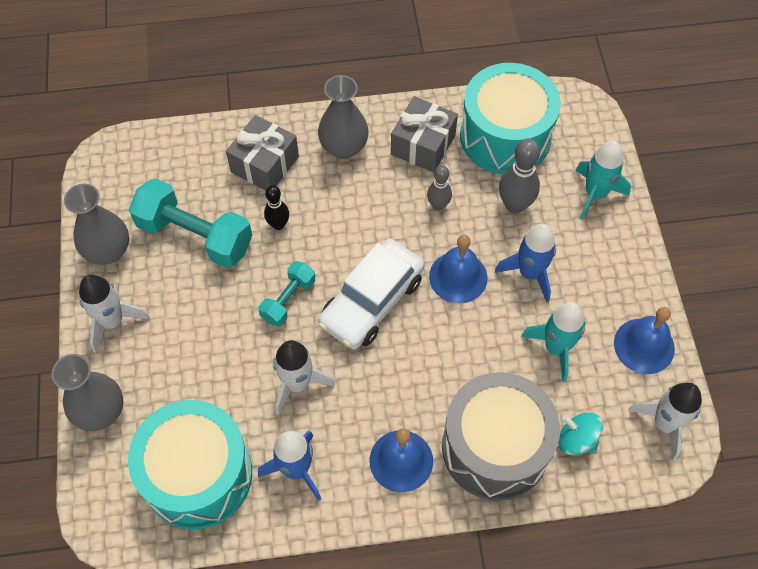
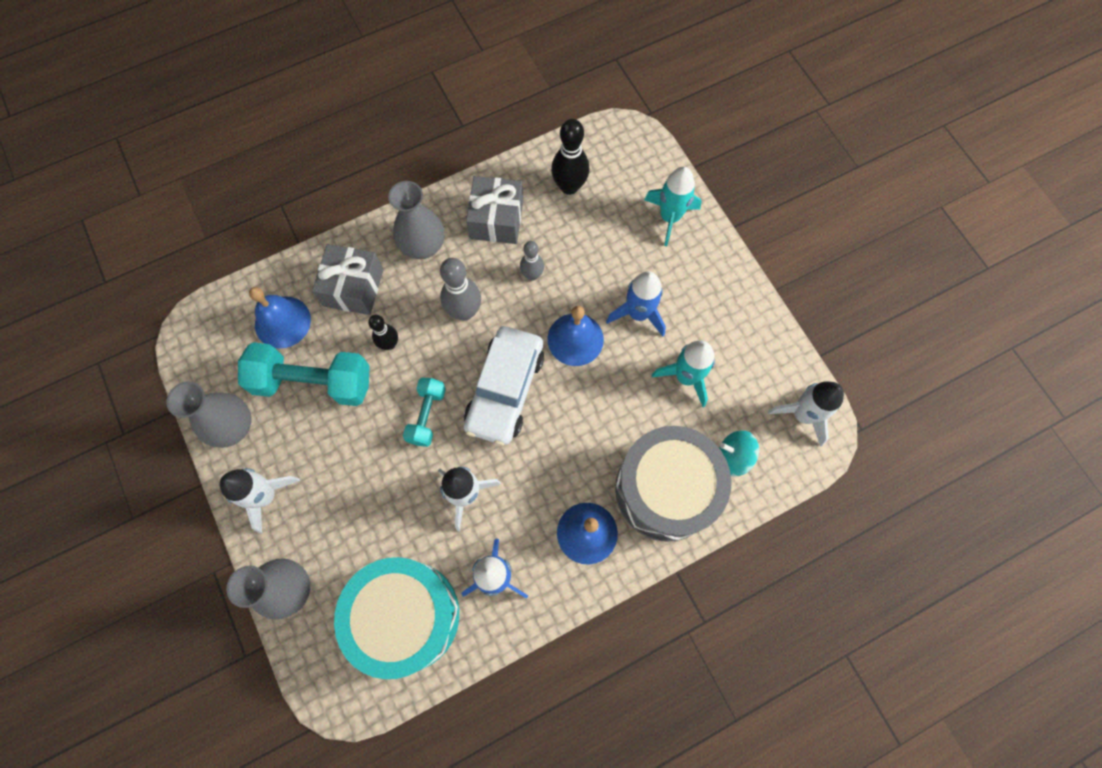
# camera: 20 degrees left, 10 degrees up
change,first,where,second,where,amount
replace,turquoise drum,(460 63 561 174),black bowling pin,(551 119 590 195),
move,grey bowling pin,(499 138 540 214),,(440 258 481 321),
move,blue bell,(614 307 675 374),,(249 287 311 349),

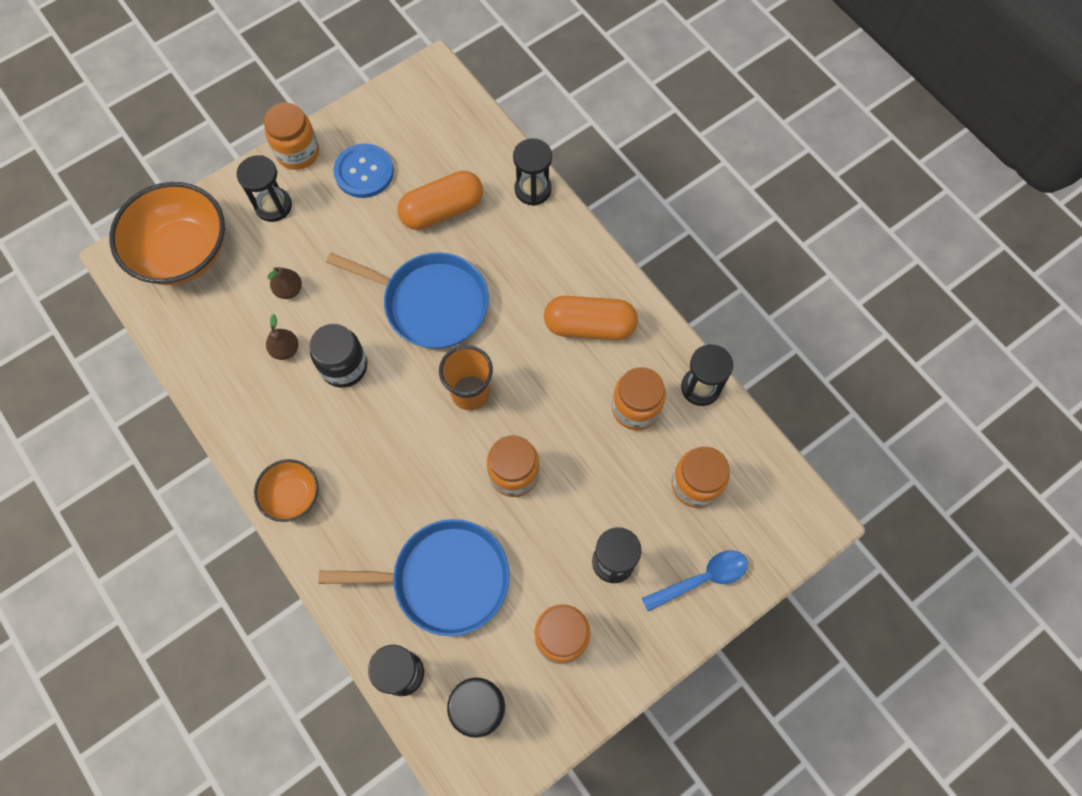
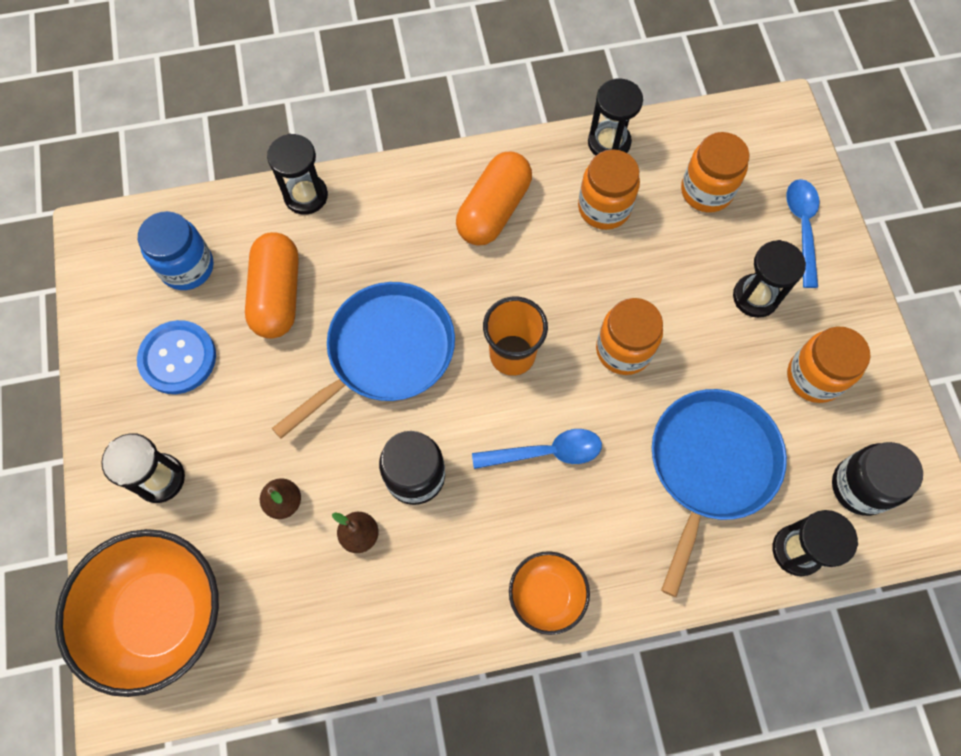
# camera: 65 degrees left, 0 degrees up
change,first,where,second,where,amount
delete,orange jar,(264 103 319 170),,,
insert,,,blue jar,(138 211 214 290),
insert,,,blue spoon,(472 429 602 469),

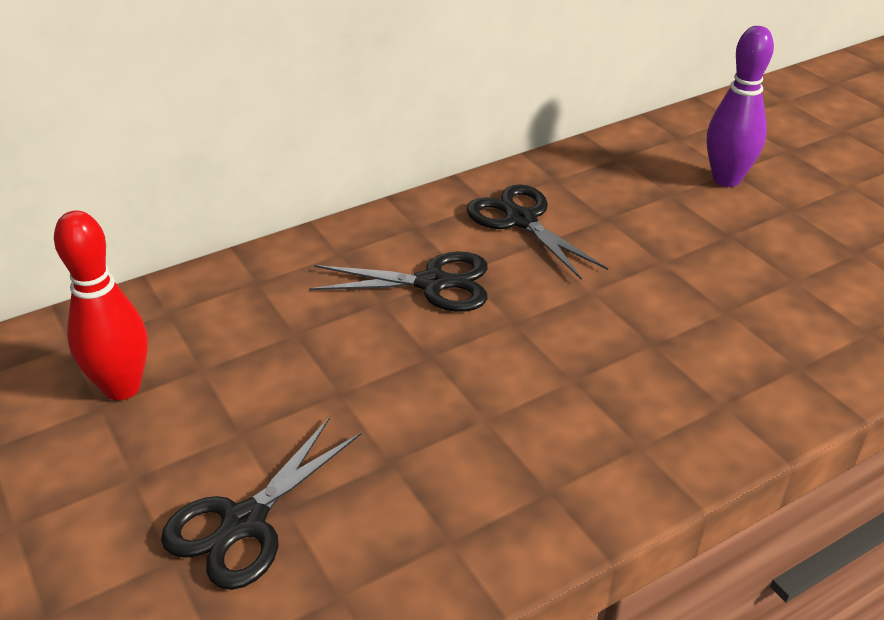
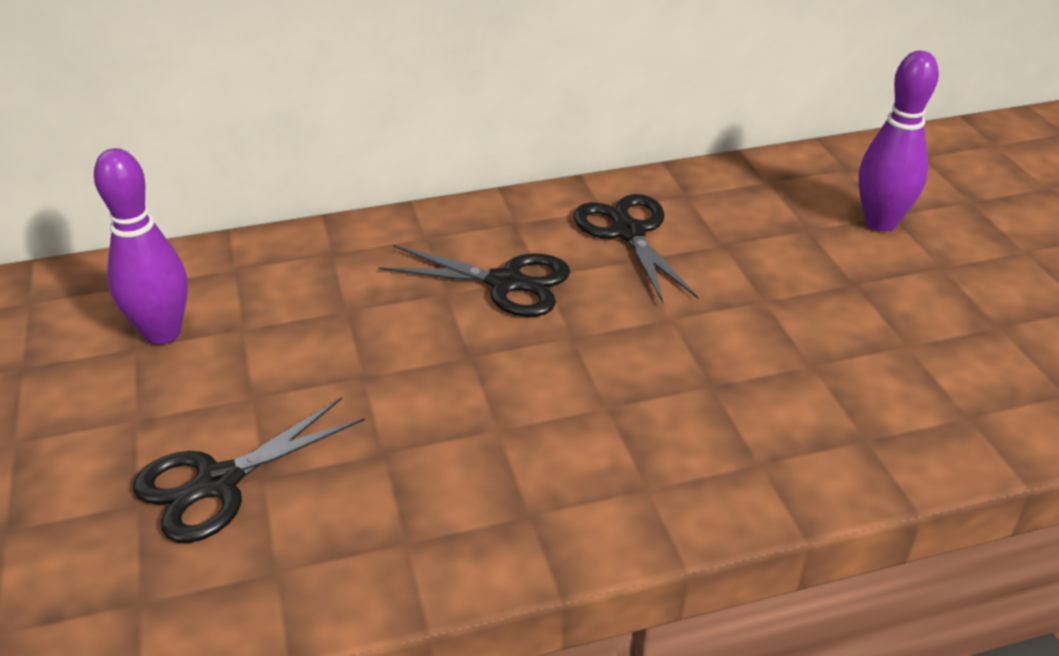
# camera: 15 degrees right, 0 degrees up
change,first,where,second,where,amount
recolor,red bowling pin,(54 210 148 400),purple bowling pin,(94 148 188 345),

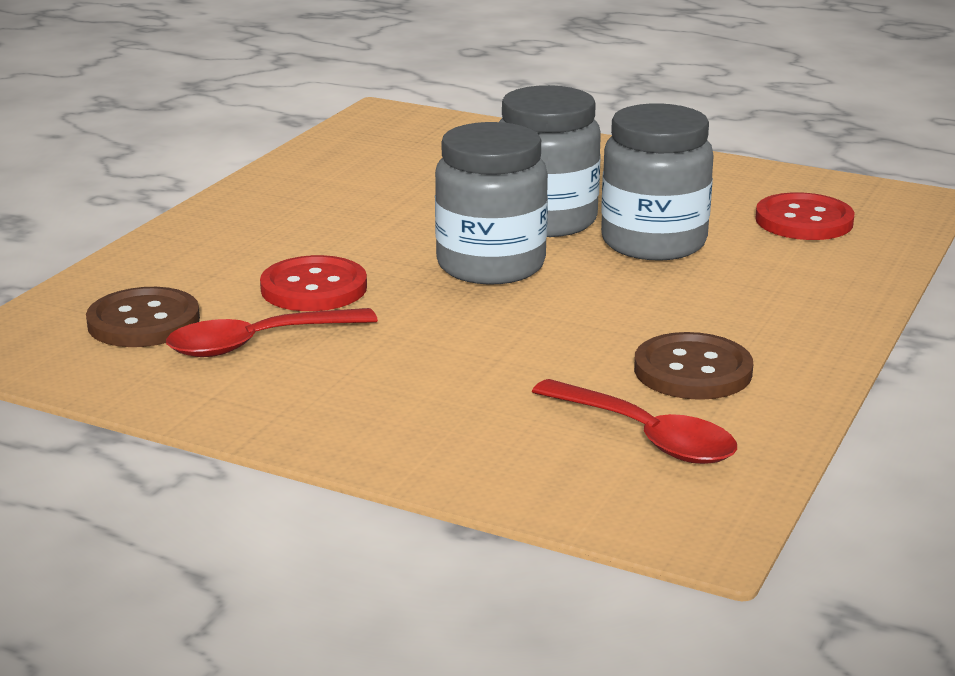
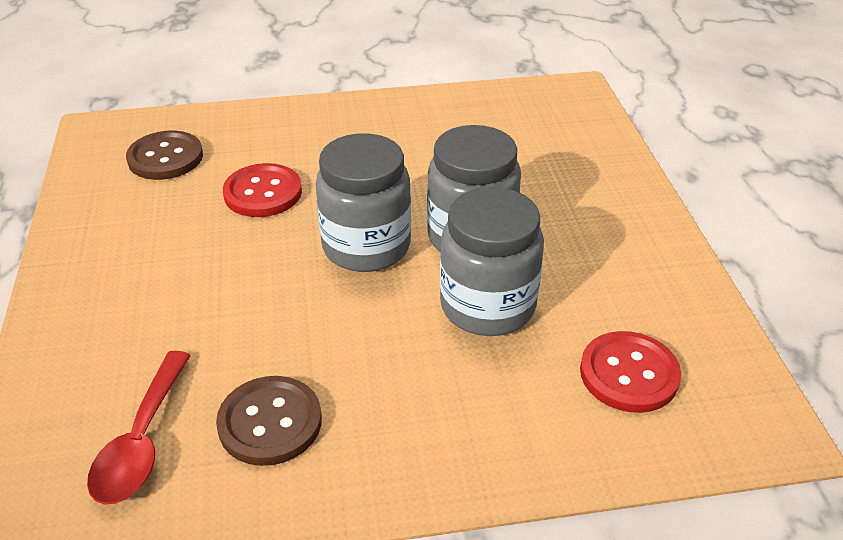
# camera: 55 degrees right, 15 degrees up
change,first,where,second,where,amount
delete,red spoon,(166 308 378 357),,,

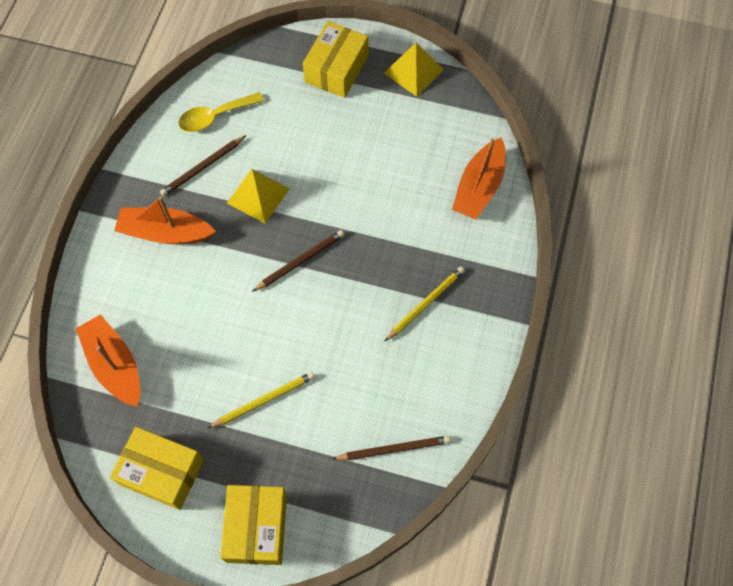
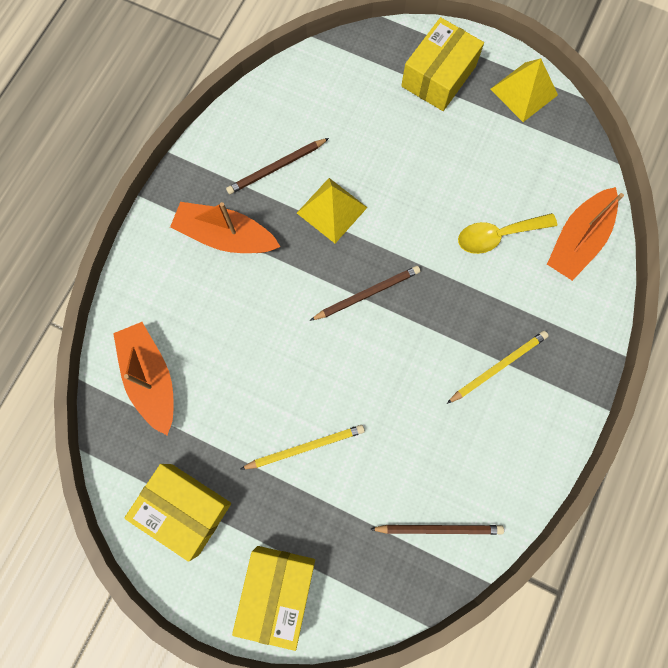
# camera: 10 degrees right, 10 degrees up
change,first,where,second,where,amount
move,yellow spoon,(178 92 264 132),,(458 213 557 254),

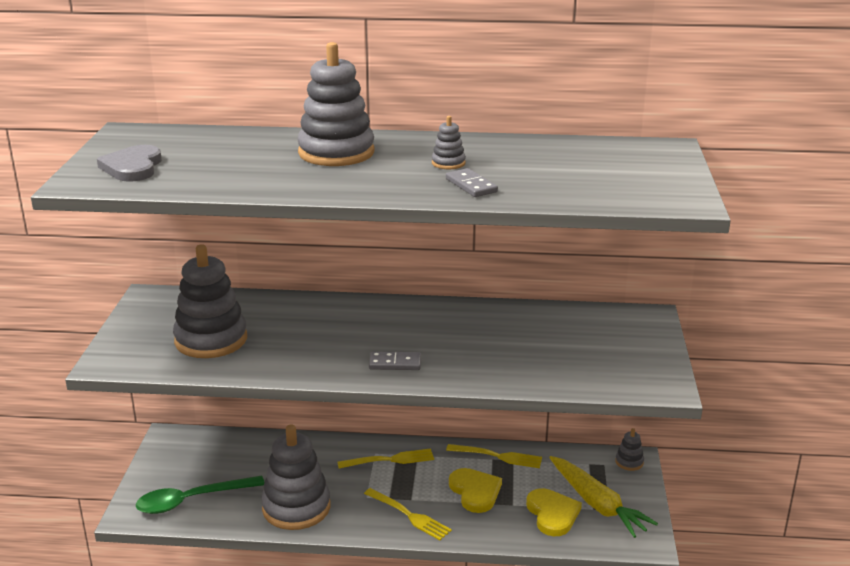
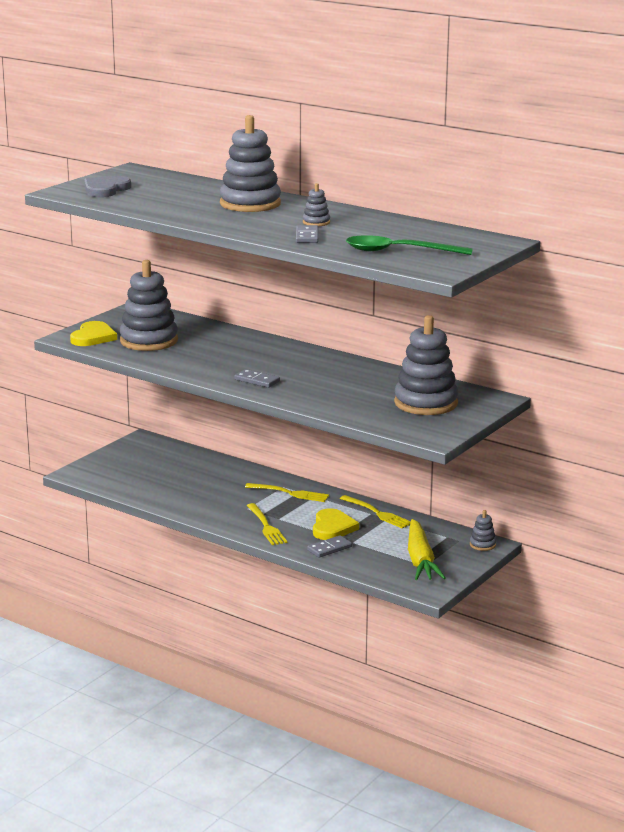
# camera: 30 degrees right, 5 degrees down
change,first,where,second,where,amount
move,grey stacking toy,(261 424 330 530),,(394 315 458 415),
move,green spoon,(136 475 264 514),,(346 235 473 255),
move,yellow heart,(526 488 582 536),,(70 321 117 346),
insert,,,grey domino,(307 535 352 558),

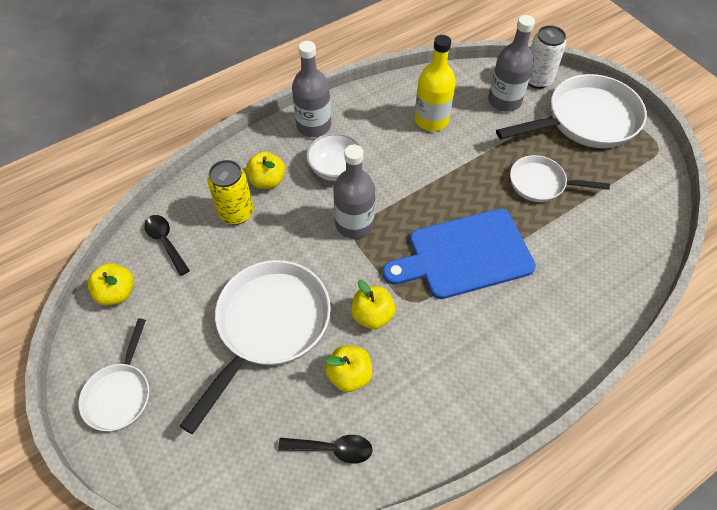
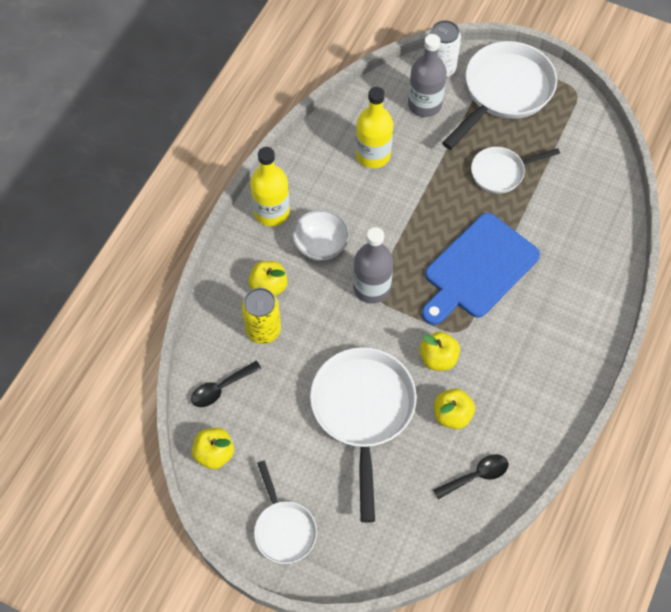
# camera: 30 degrees left, 5 degrees up
change,first,where,second,where,amount
recolor,grey bottle,(292 41 331 137),yellow bottle,(250 147 290 226),
rotate,black spoon,(144 215 190 276),,(191 361 262 407),60 degrees counterclockwise

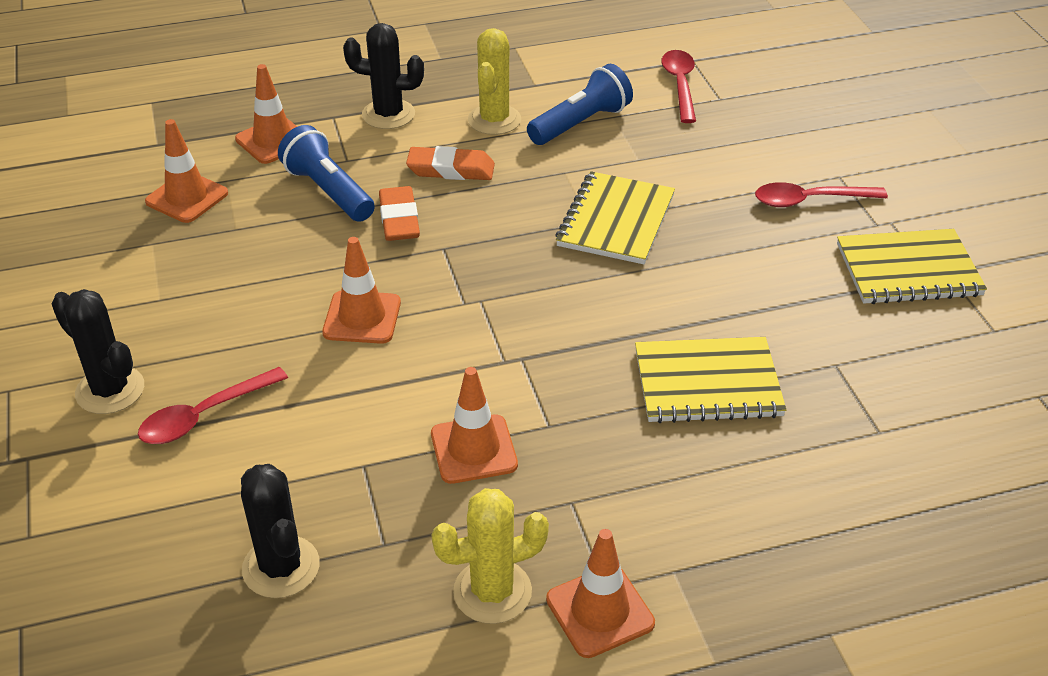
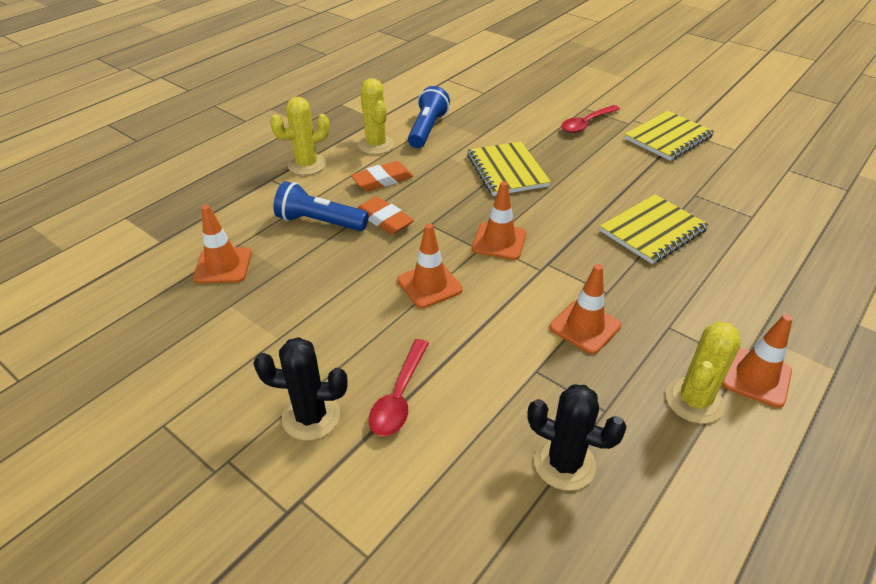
# camera: 35 degrees left, 0 degrees up
change,first,where,second,where,amount
recolor,black cactus,(343 23 424 129),yellow cactus,(270 97 330 175),
delete,red spoon,(662 50 696 123),,,
move,orange traffic cone,(235 64 297 164),,(472 181 526 260),

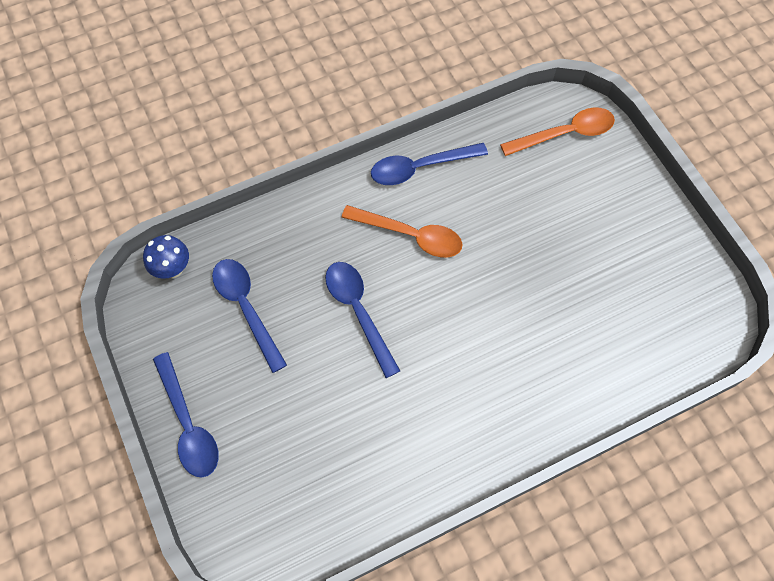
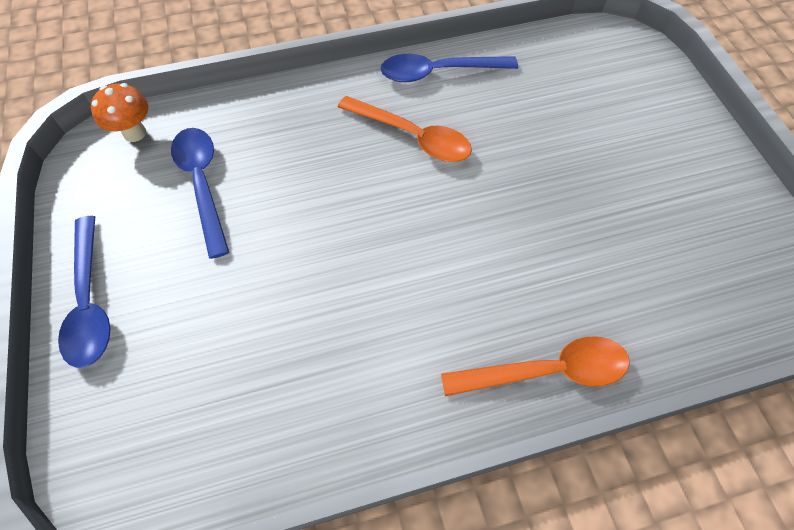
# camera: 10 degrees right, 5 degrees down
change,first,where,second,where,amount
move,orange spoon,(500 107 615 156),,(441 336 630 396),
recolor,blue mushroom,(143 235 189 279),orange mushroom,(91 83 148 142),
delete,blue spoon,(325 262 400 378),,,

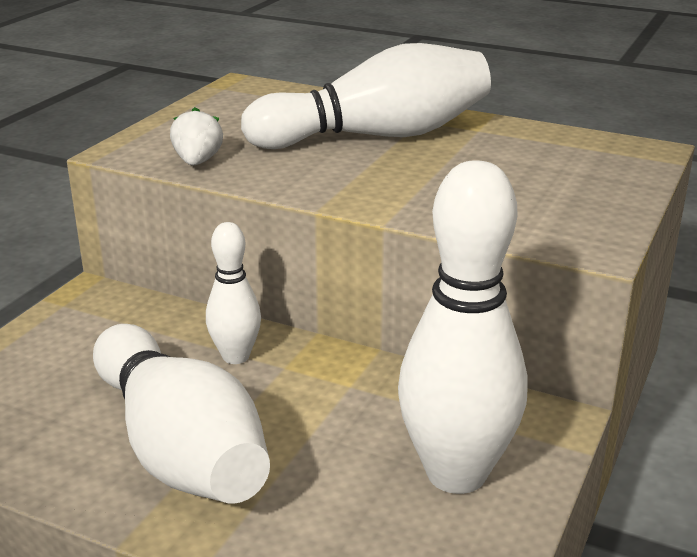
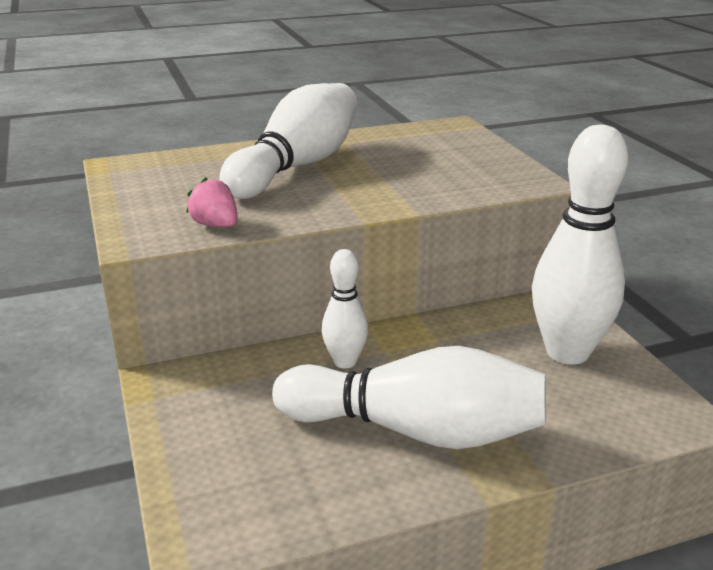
# camera: 45 degrees left, 0 degrees up
change,first,where,second,where,amount
recolor,white strawberry,(170 107 223 166),pink strawberry,(186 177 238 227),

